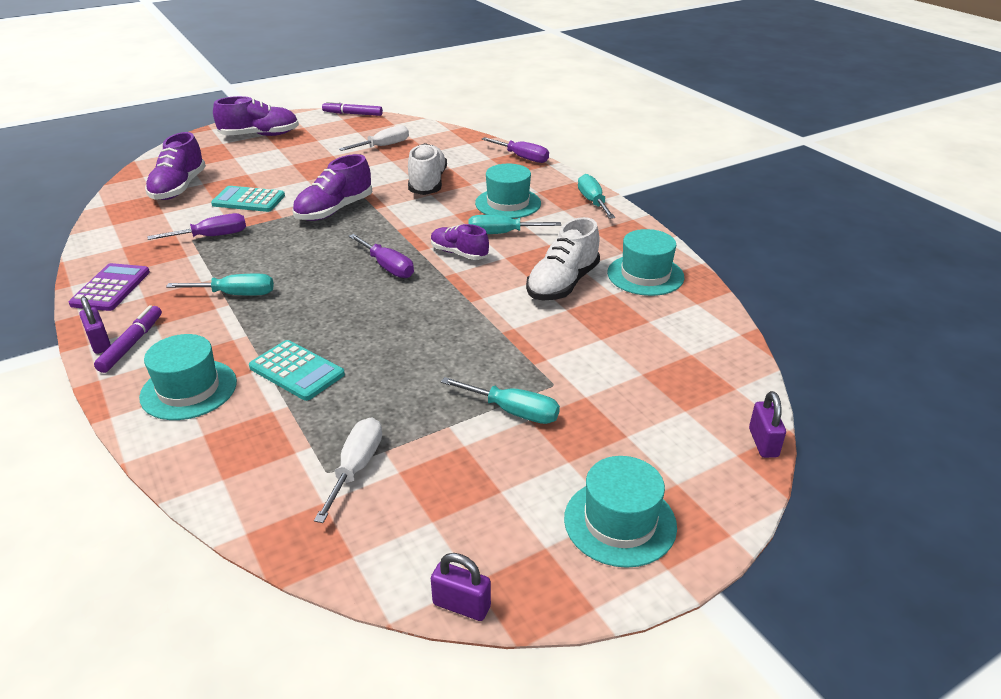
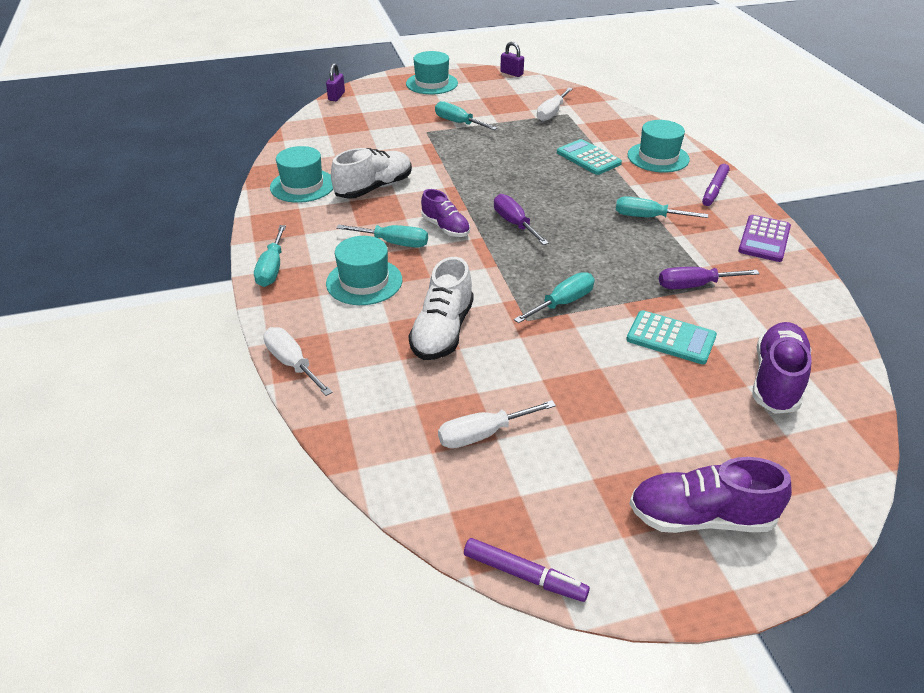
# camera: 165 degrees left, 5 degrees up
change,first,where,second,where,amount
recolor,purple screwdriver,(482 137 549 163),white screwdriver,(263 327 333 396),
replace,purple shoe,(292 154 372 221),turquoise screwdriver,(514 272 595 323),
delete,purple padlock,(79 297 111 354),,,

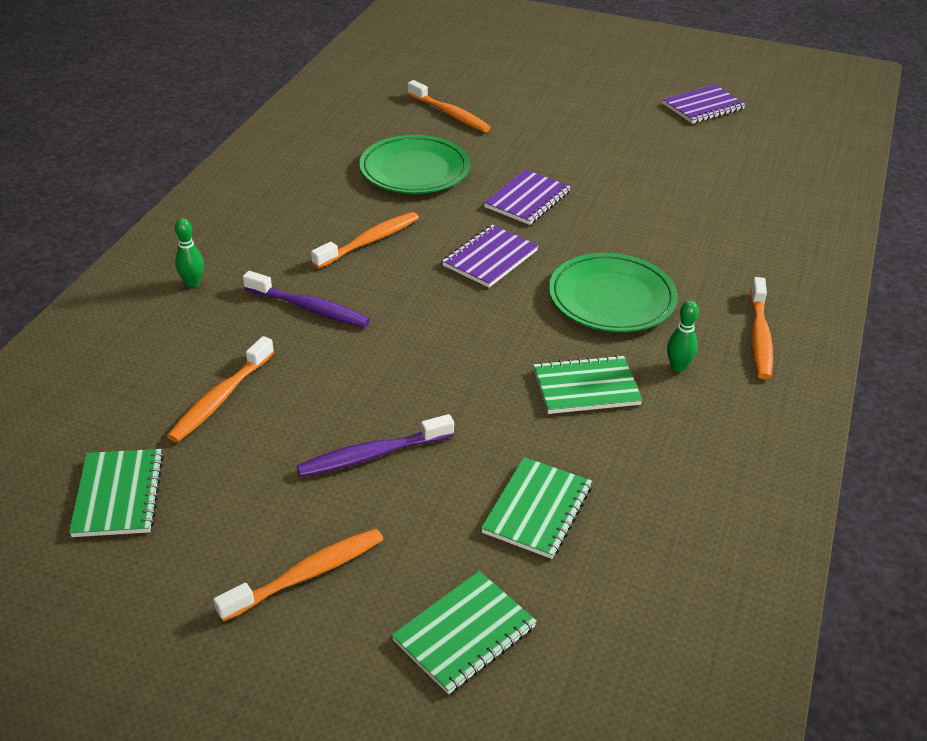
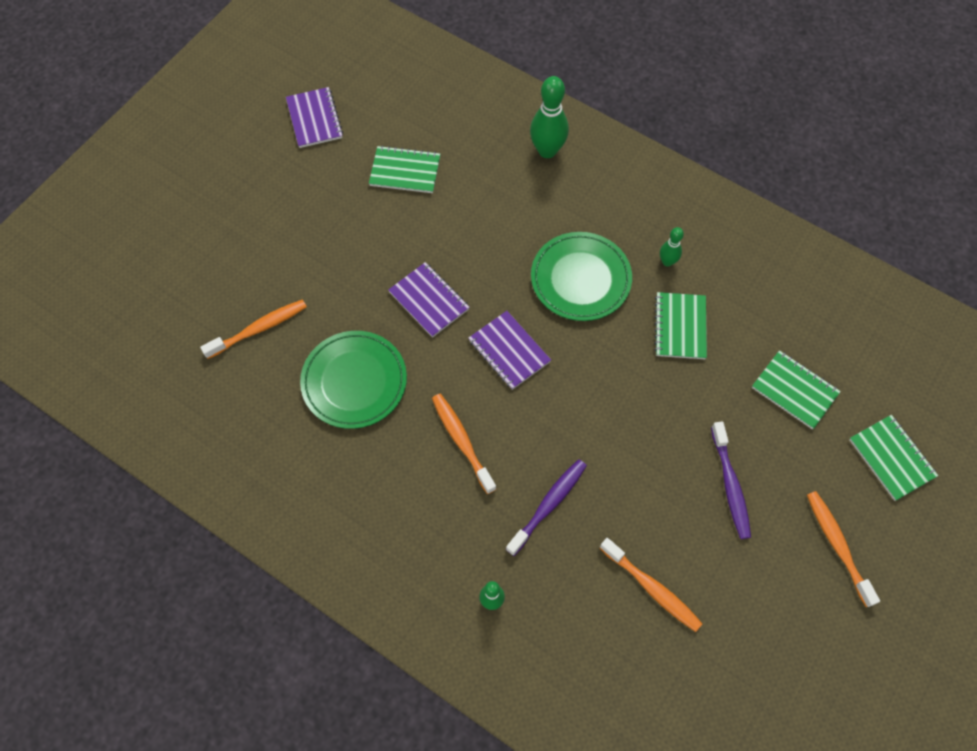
# camera: 75 degrees left, 25 degrees up
change,first,where,second,where,amount
delete,orange toothbrush,(750 277 773 380),,,
move,green notebook,(69 449 164 537),,(369 145 440 193),
insert,,,green bowling pin,(530 76 569 158),

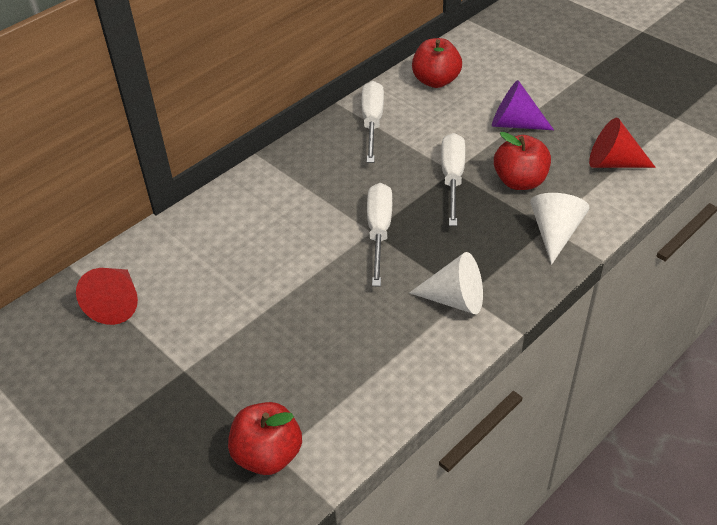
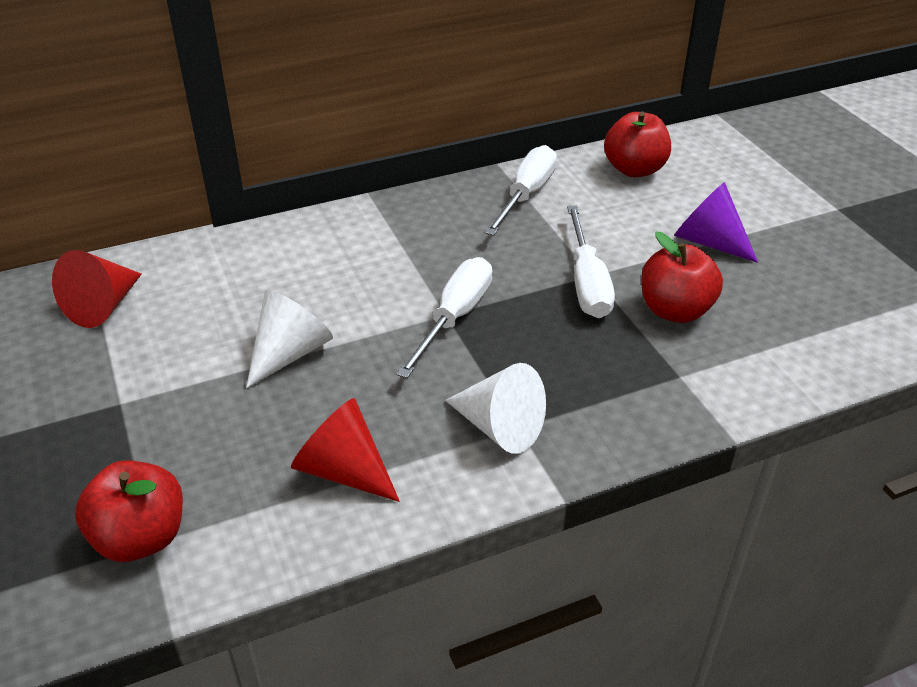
# camera: 20 degrees right, 5 degrees down
change,first,where,second,where,amount
move,red cone,(589 118 656 168),,(291 398 400 502),
rotate,white screwdriver,(441 133 465 226),,(567 206 615 318),150 degrees clockwise
move,white cone,(530 193 590 265),,(246 290 333 388),

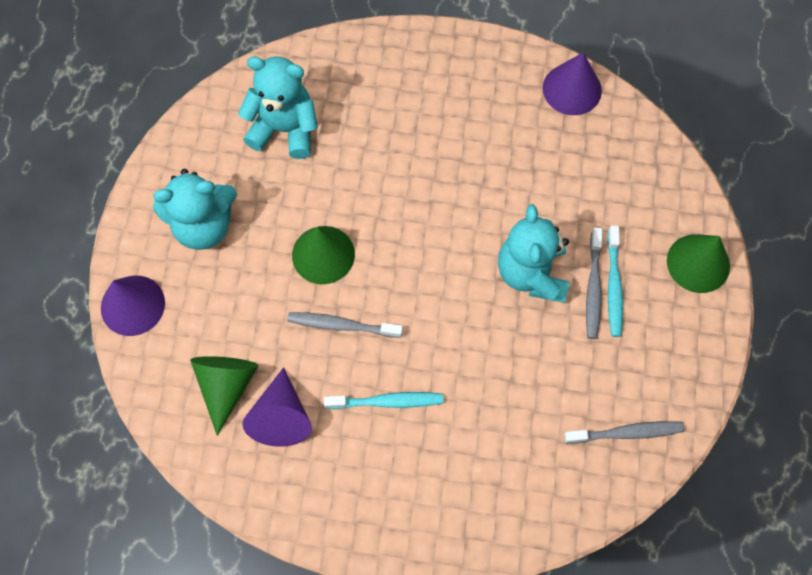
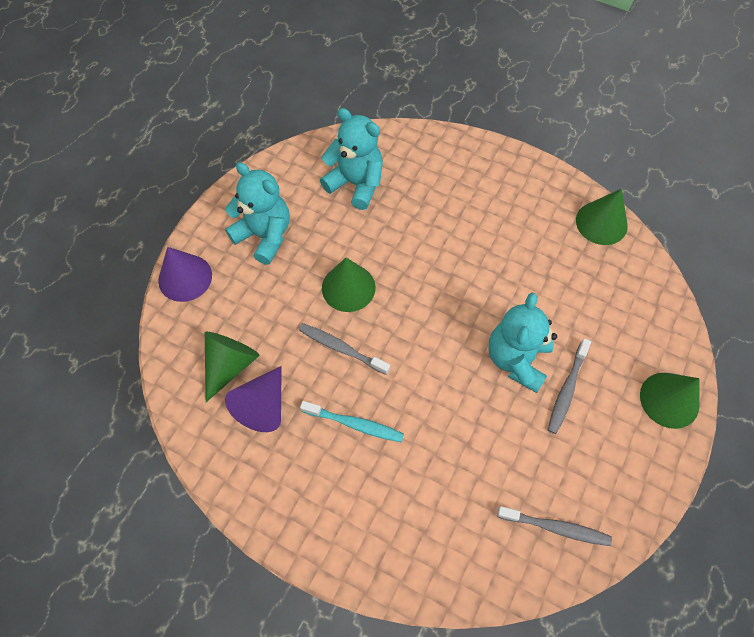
# camera: 20 degrees right, 5 degrees down
change,first,where,second,where,amount
recolor,purple cone,(543 52 602 115),green cone,(576 189 628 245),
rotate,turquoise teddy bear,(153 169 237 250),,(225 162 290 265),150 degrees counterclockwise
delete,turquoise toothbrush,(607 226 623 337),,,

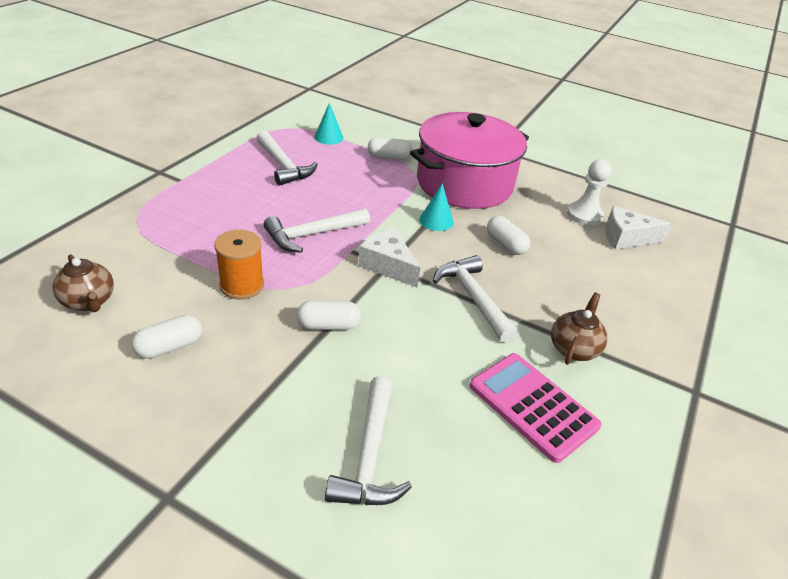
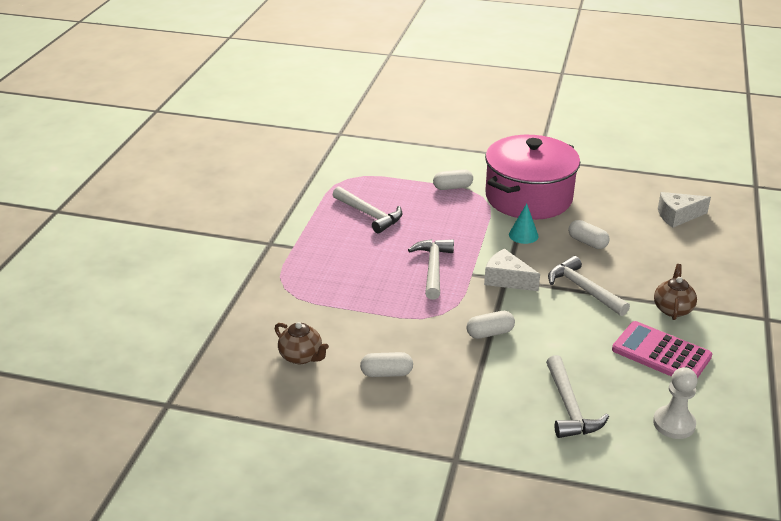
# camera: 10 degrees left, 5 degrees down
change,first,where,second,where,amount
delete,turquoise cone,(314 102 343 145),,,
move,white pawn,(567 159 612 226),,(653 367 698 439),
rotate,white hammer,(264 208 370 253),,(408 239 454 299),135 degrees clockwise
delete,orange spool,(214 230 264 299),,,
rotate,white capsule,(132 315 202 359),,(360 352 413 377),45 degrees clockwise

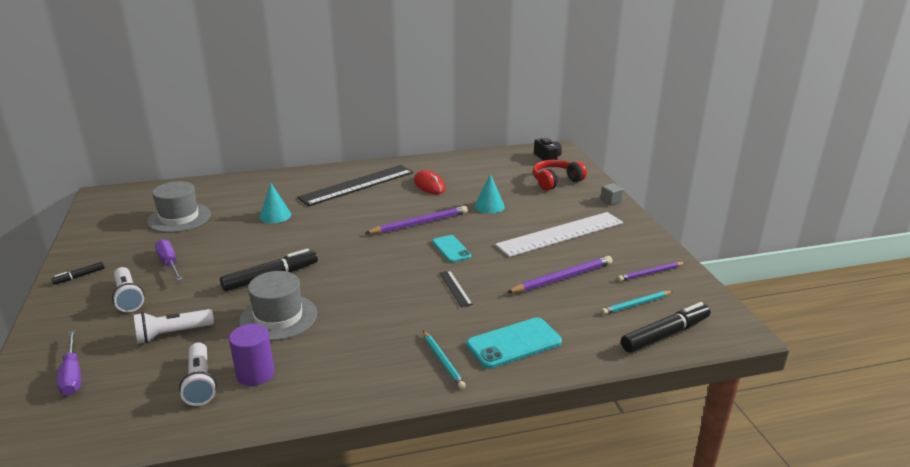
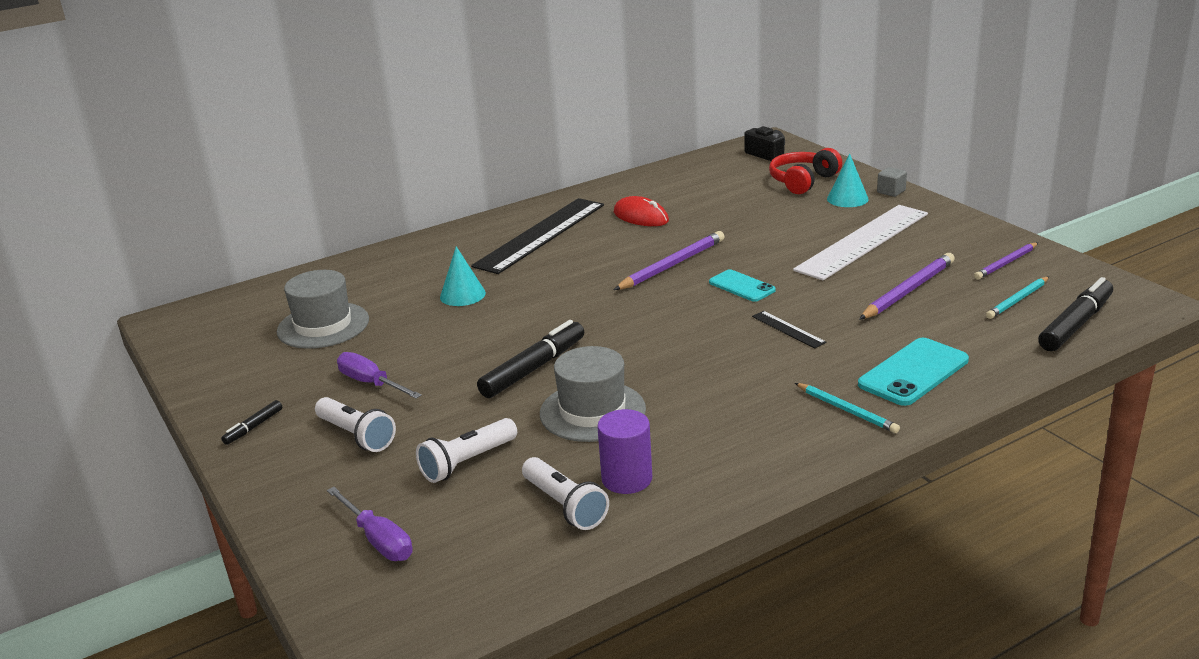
# camera: 15 degrees left, 0 degrees up
change,first,where,second,where,amount
move,turquoise cone,(475 174 505 214),,(827 153 869 207),

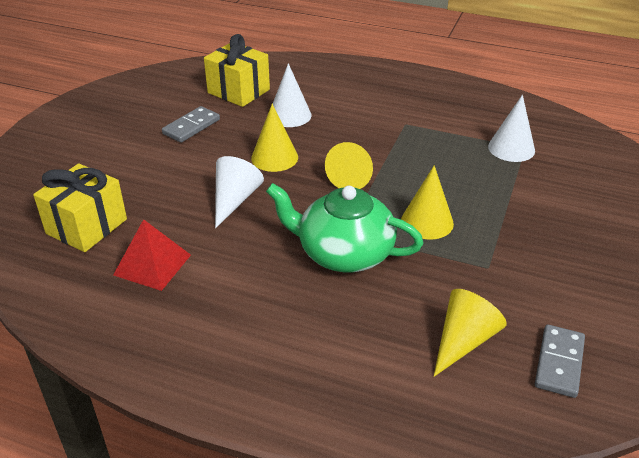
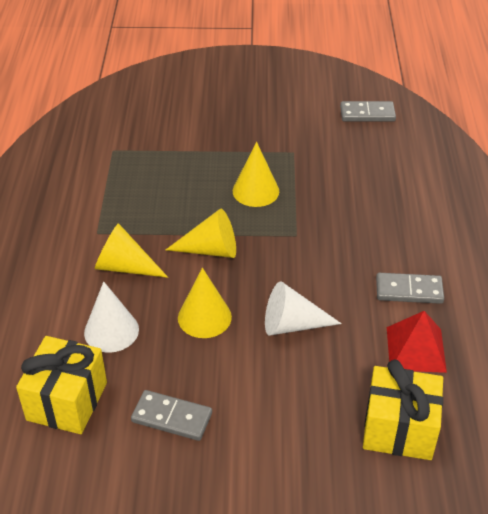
# camera: 110 degrees left, 5 degrees up
change,first,where,second,where,amount
delete,white cone,(488 95 535 162),,,
delete,green teapot,(266 183 424 272),,,
move,yellow cone,(434 289 507 377),,(95 223 168 278),
insert,,,grey domino,(376 273 444 304),

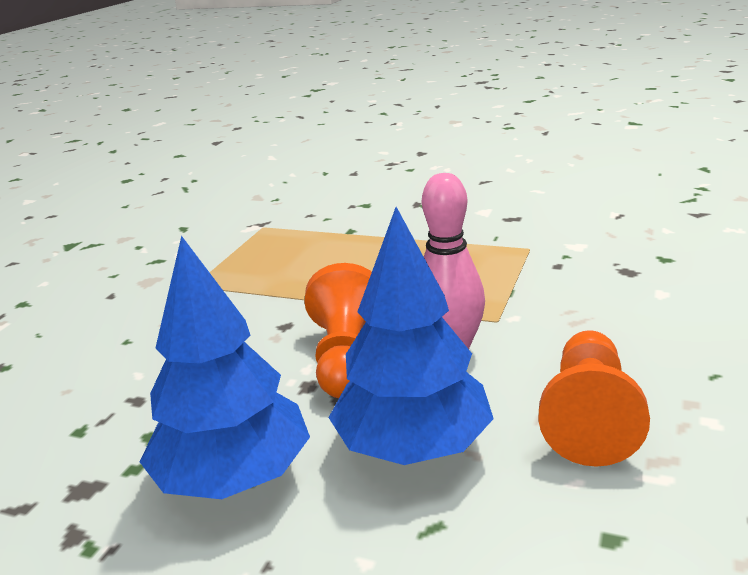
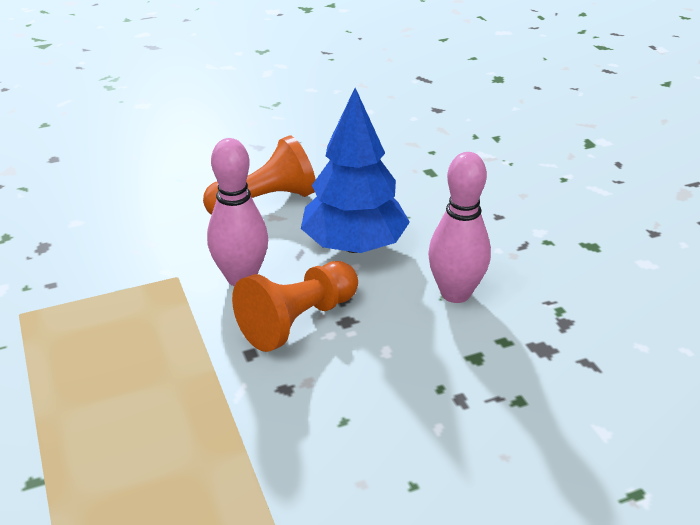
# camera: 135 degrees left, 10 degrees up
change,first,where,second,where,amount
replace,blue tree,(140 236 310 499),pink bowling pin,(428 152 491 303),

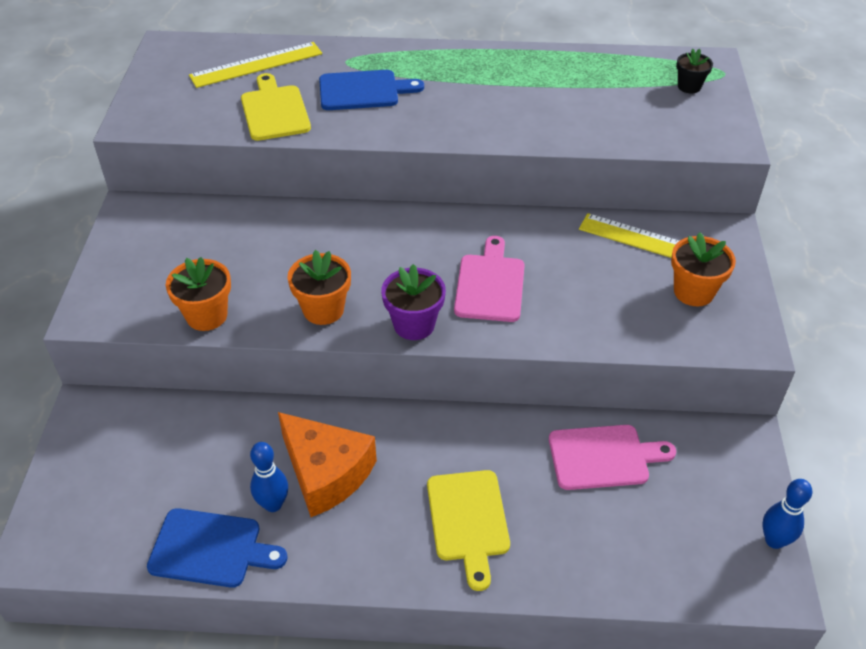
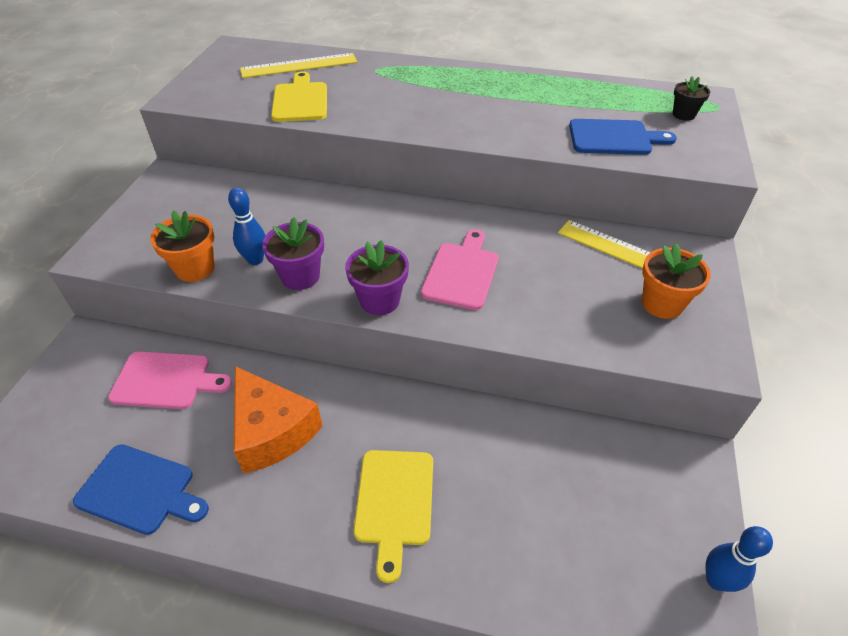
# camera: 10 degrees right, 0 degrees up
change,first,where,second,where,amount
move,blue cutting board,(319 70 424 110),,(569 119 677 155),
recolor,orange flower pot,(287 250 351 325),purple flower pot,(262 217 324 290),
move,pink cutting board,(549 425 676 490),,(108 351 232 409),
move,blue bowling pin,(250 442 288 512),,(228 188 266 265),

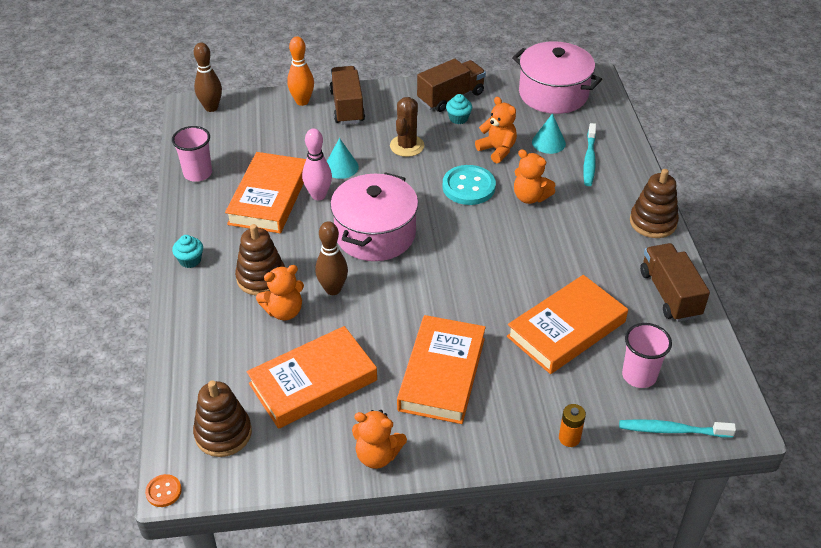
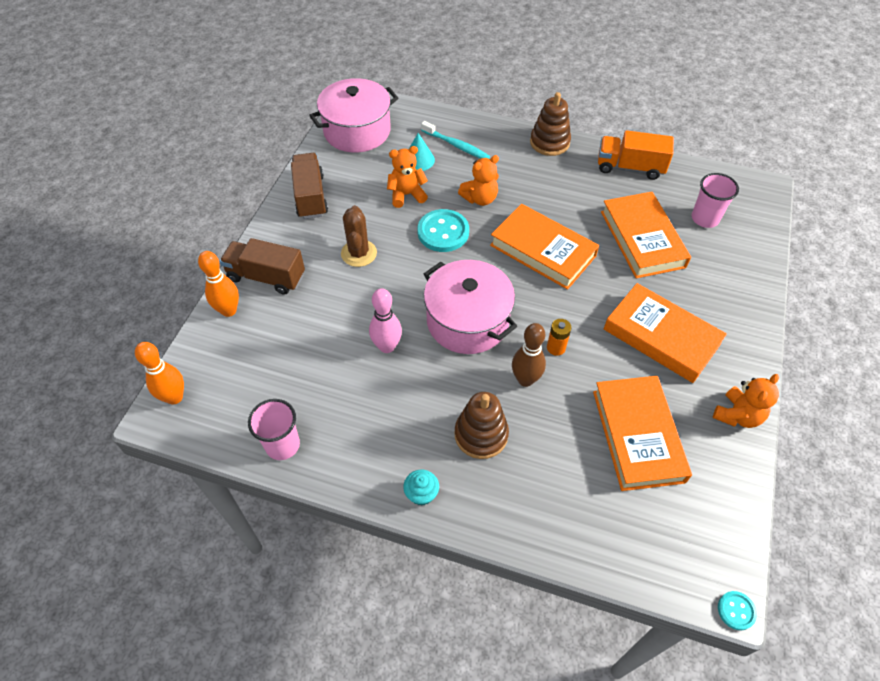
# camera: 65 degrees left, 10 degrees up
change,first,where,second,where,amount
recolor,brown bowling pin,(194 42 222 112),orange bowling pin,(135 342 184 405),
delete,turquoise cupcake,(446 94 472 124),,,
rotate,brown cactus,(390 97 424 157),,(341 205 377 267),45 degrees clockwise
delete,turquoise cone,(327 138 359 179),,,
move,orange book,(225 152 306 233),,(490 204 599 290),
recolor,brown truck,(640 243 710 322),orange truck,(598 130 674 180),
delete,orange teddy bear,(256 265 304 320),,,
delete,brown stacking toy,(193 380 252 457),,,
move,orange battery,(559 404 586 447),,(547 319 571 356),
delete,turquoise toothbrush,(619 419 736 438),,,
recolor,orange button,(145 474 182 507),turquoise button,(718 591 757 630),

